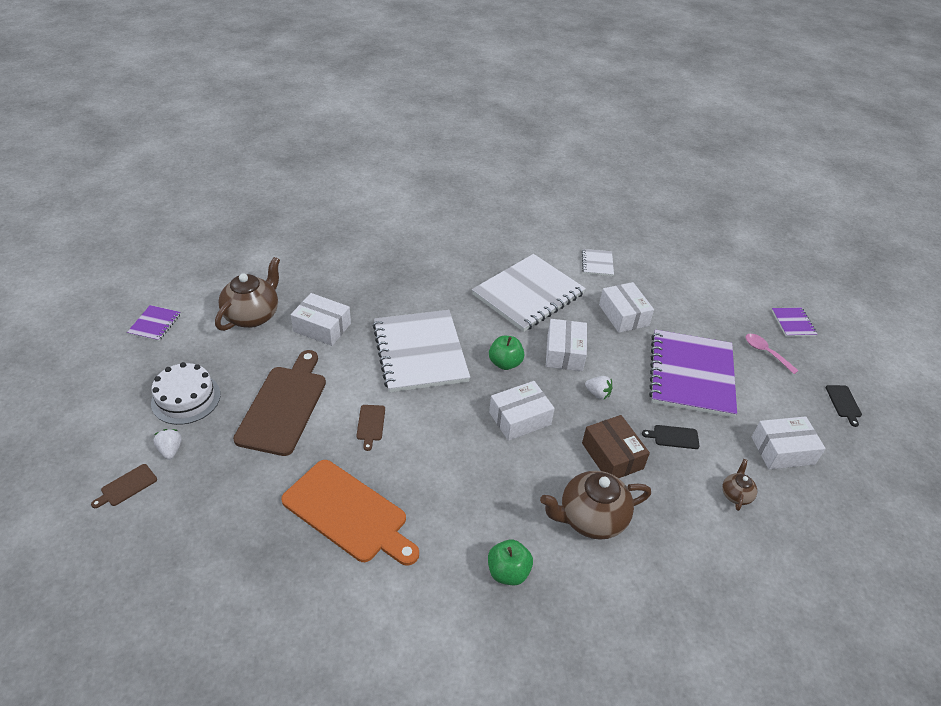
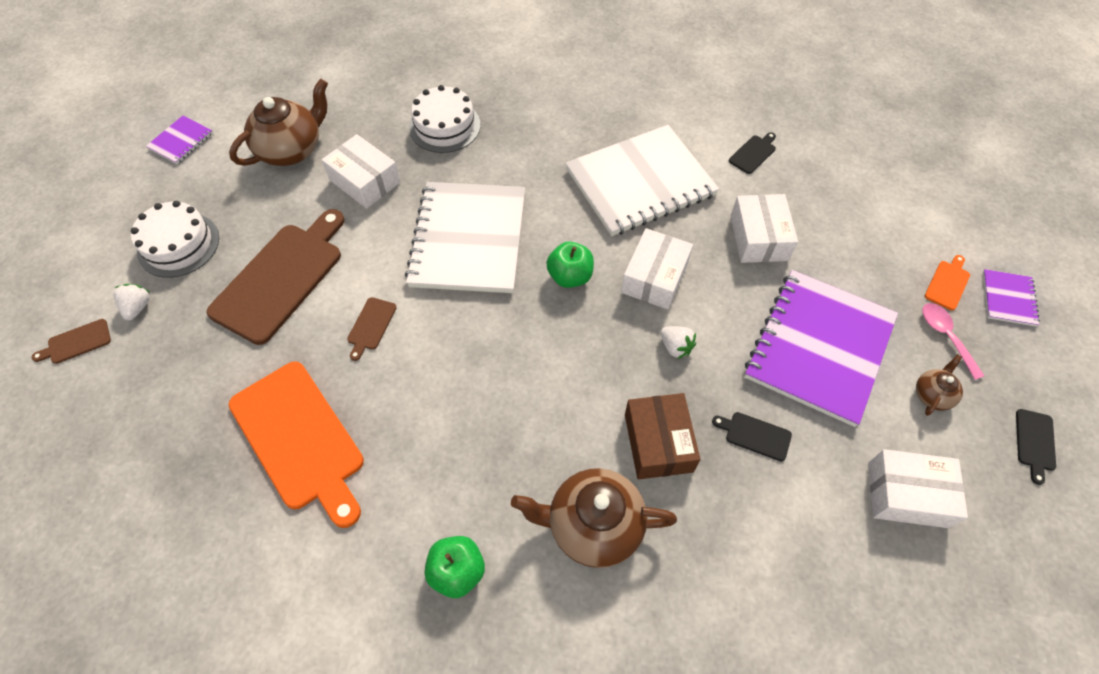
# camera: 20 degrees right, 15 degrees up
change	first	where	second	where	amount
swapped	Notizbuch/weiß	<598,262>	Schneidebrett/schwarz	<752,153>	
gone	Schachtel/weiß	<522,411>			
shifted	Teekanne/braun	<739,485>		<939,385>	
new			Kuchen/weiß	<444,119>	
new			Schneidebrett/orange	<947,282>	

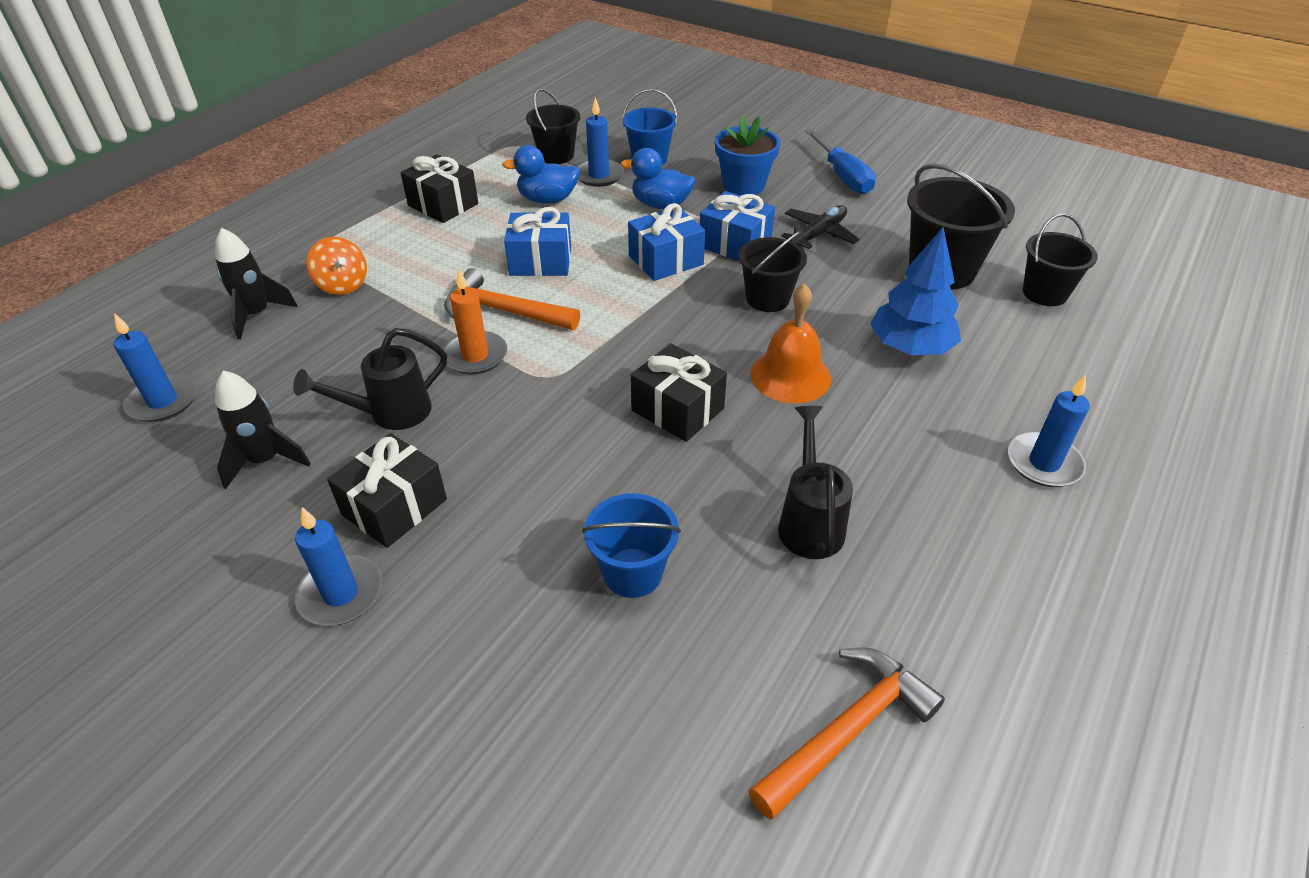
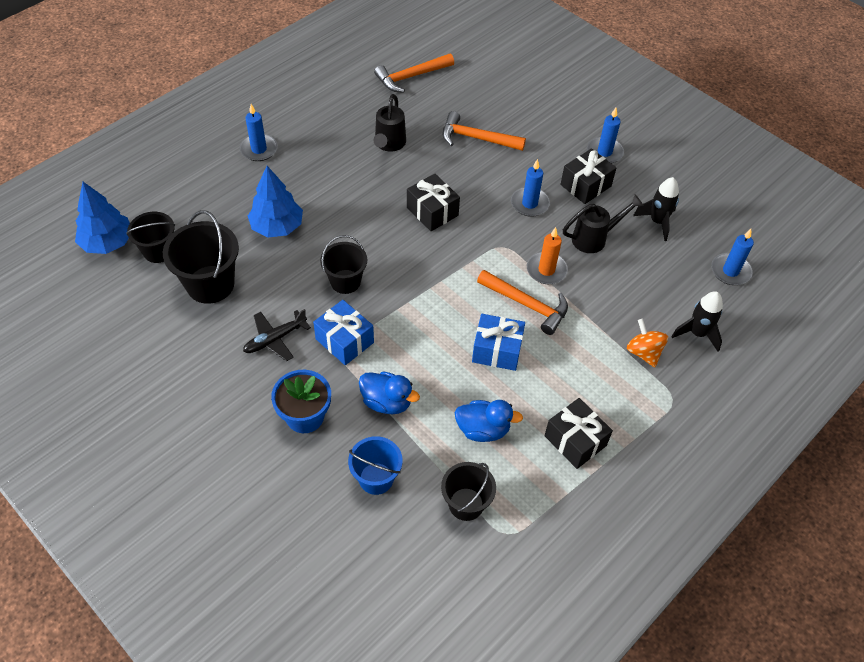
# camera: 170 degrees left, 10 degrees up
change	first	where	second	where	amount
shifted	Kerze/blau	<600,142>		<530,188>	
gone	Schraubenzieher/blau	<840,161>			
gone	Geschenk/blau	<666,242>			
gone	Glocke/orange	<790,343>			
swapped	Eimer/blau	<631,545>	Hammer/orange	<484,131>	
new			Baum/blau	<102,218>	

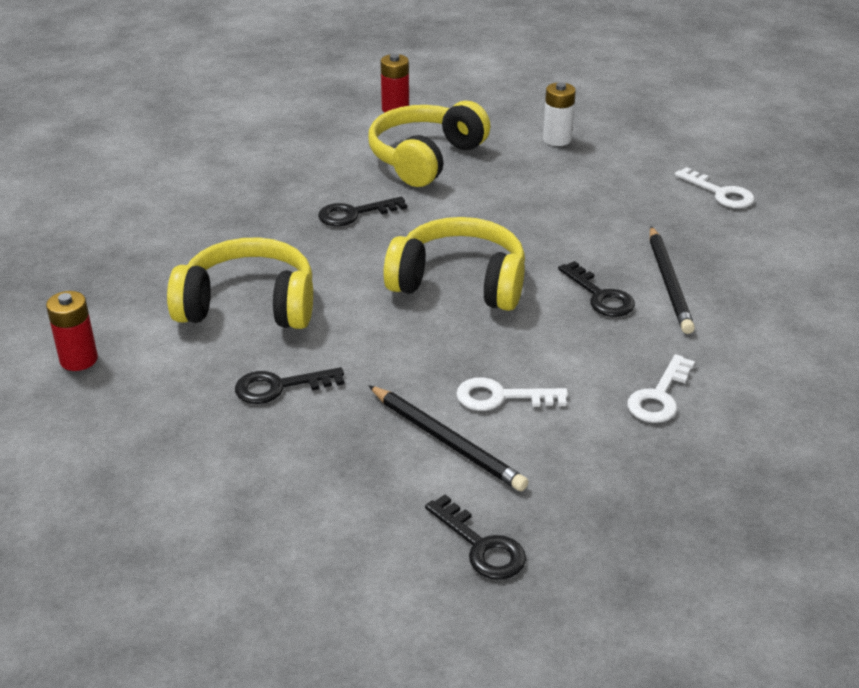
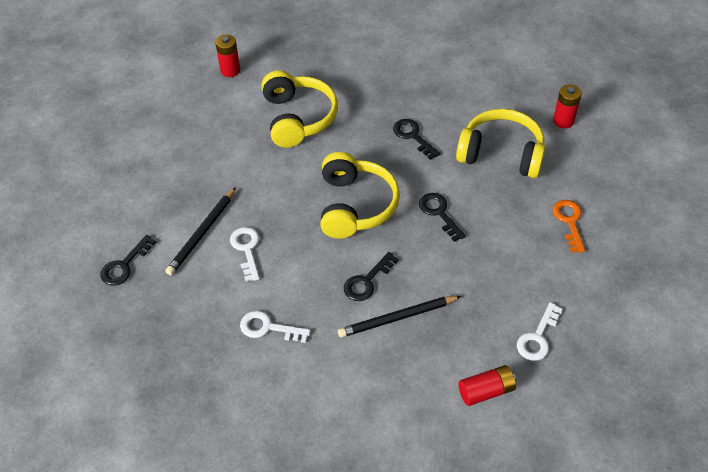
# camera: 75 degrees right, 15 degrees up
change	first	where	second	where	amount
swapped	Batterie/weiß	<559,114>	Schlüssel/orange	<569,226>	
shifted	Schlüssel/schwarz	<290,385>		<442,217>	
new			Batterie/rot	<487,385>	

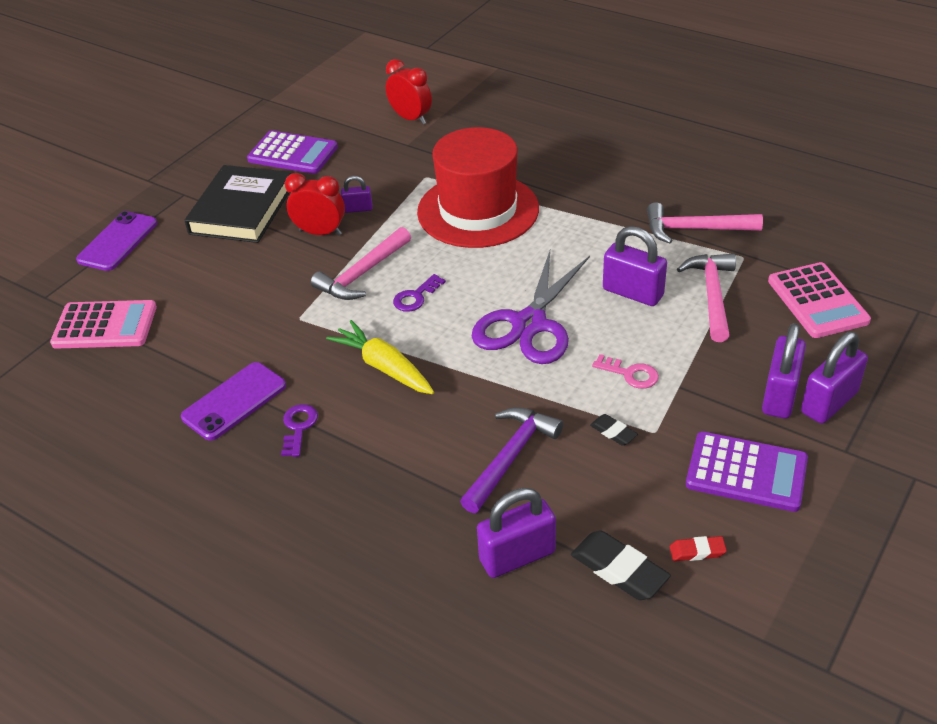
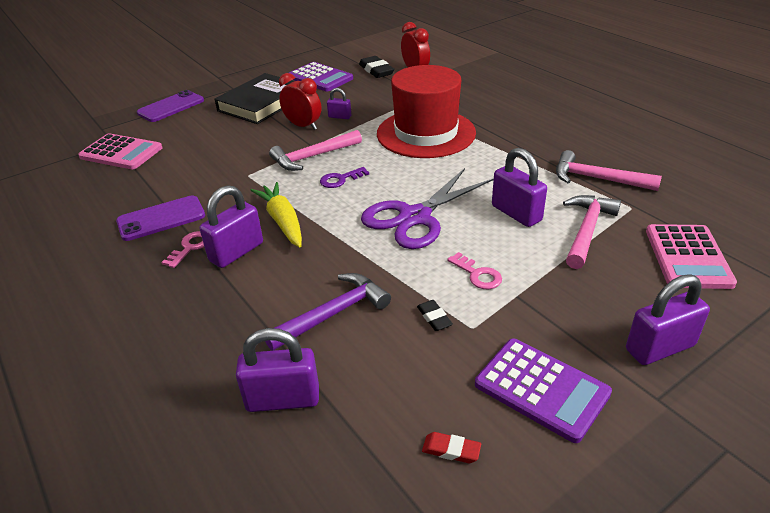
# camera: 20 degrees right, 5 degrees down
change	first	where	second	where	amount
shifted	Vorhängeschloss/lila	<784,371>		<231,226>	
repainted	Schlüssel/lila	<299,430>	Schlüssel/rosa	<182,249>	
shifted	Radiergummi/schwarz	<621,565>		<376,67>	

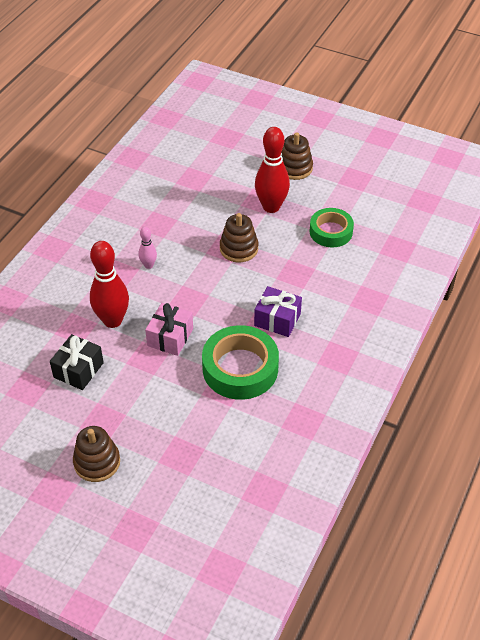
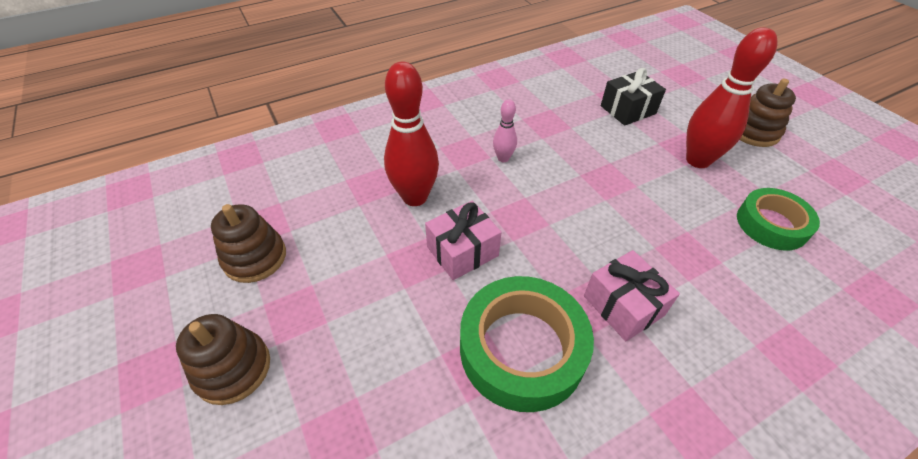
# camera: 35 degrees right, 0 degrees up
change	first	where	second	where	amount
shifted	Stapelspielzeug/braun	<239,238>		<248,243>	
repainted	Geschenk/lila	<278,311>	Geschenk/rosa	<632,295>	
shifted	Geschenk/schwarz	<77,362>		<633,97>	

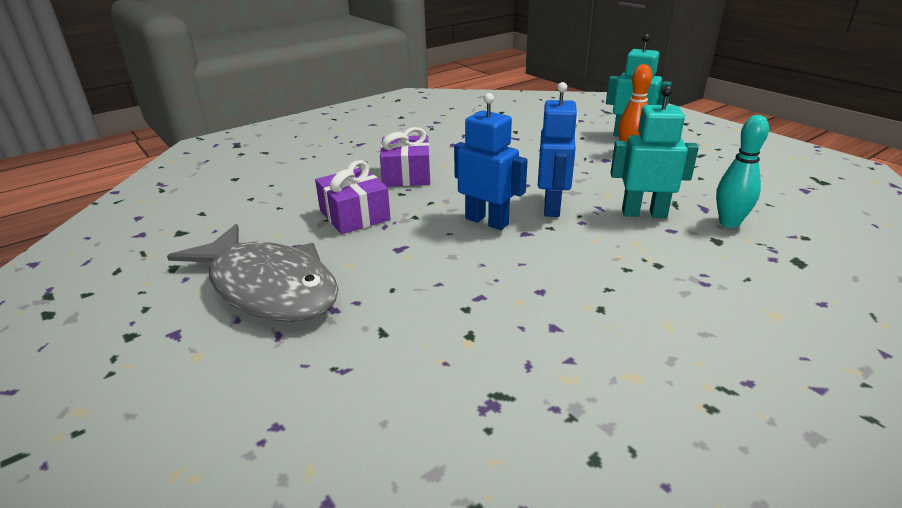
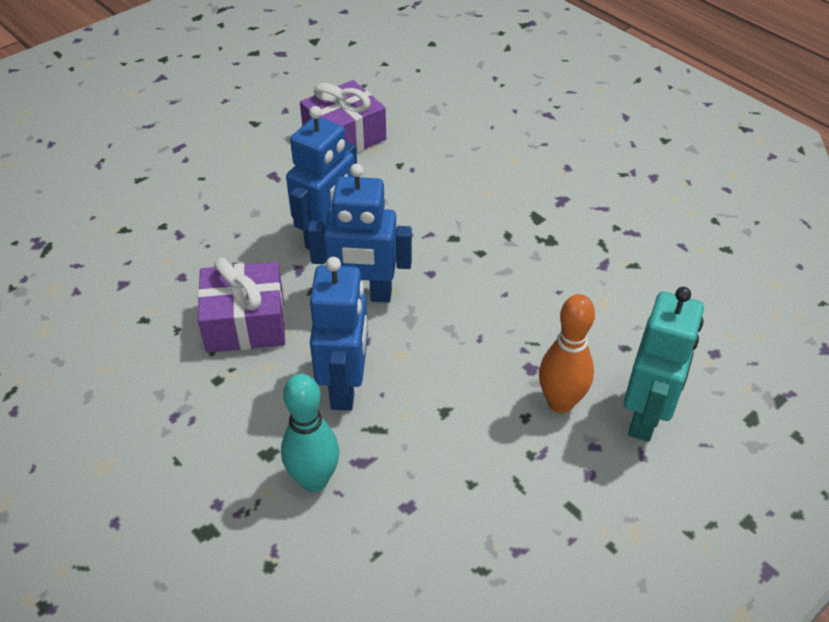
# camera: 85 degrees right, 15 degrees up
change	first	where	second	where	amount
repainted	Roboter/türkis	<655,152>	Roboter/blau	<339,334>	
shifted	Geschenk/lila	<405,156>		<241,305>	
gone	Fisch/grau	<252,273>			

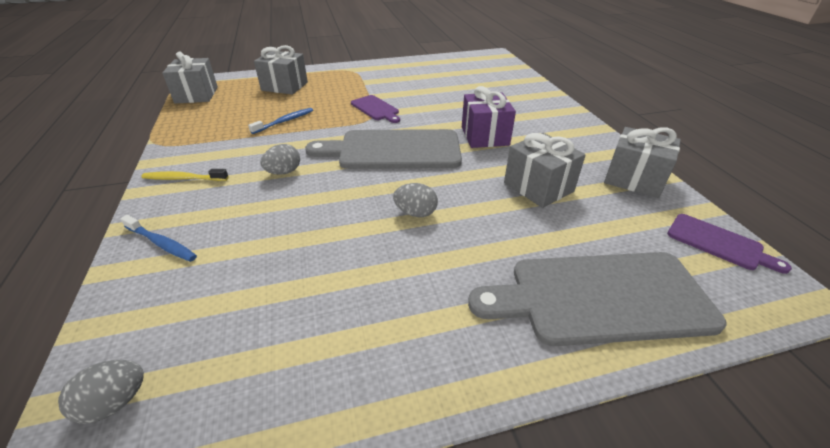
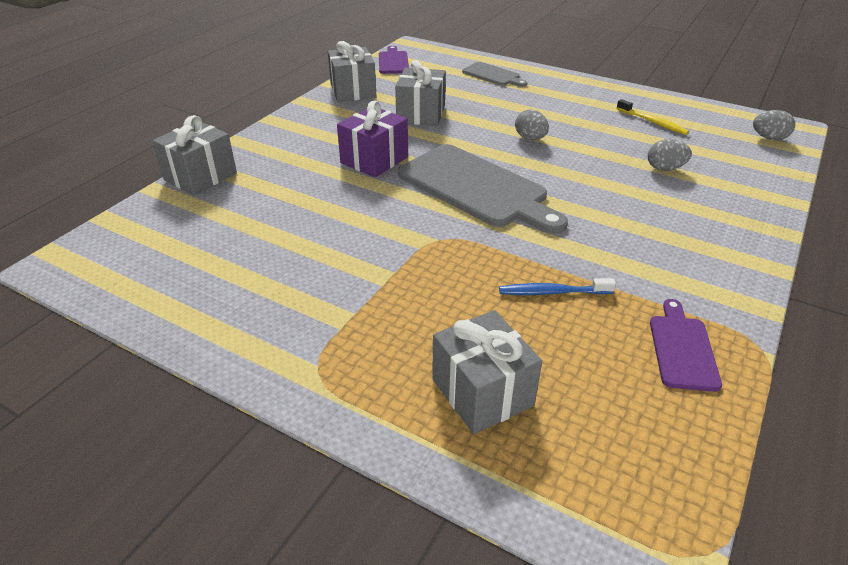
# camera: 135 degrees left, 0 degrees up
change	first	where	second	where	amount
shifted	Geschenk/grau	<190,77>		<194,155>	
shifted	Schneidebrett/lila	<375,109>		<686,345>	
shifted	Ei/grau	<280,159>		<670,155>	
shifted	Zahnbürste/gelb	<184,175>		<653,117>	
gone	Zahnbürste/blau	<158,238>			
scaled	Schneidebrett/grau	<597,299>		<494,74>	x0.50

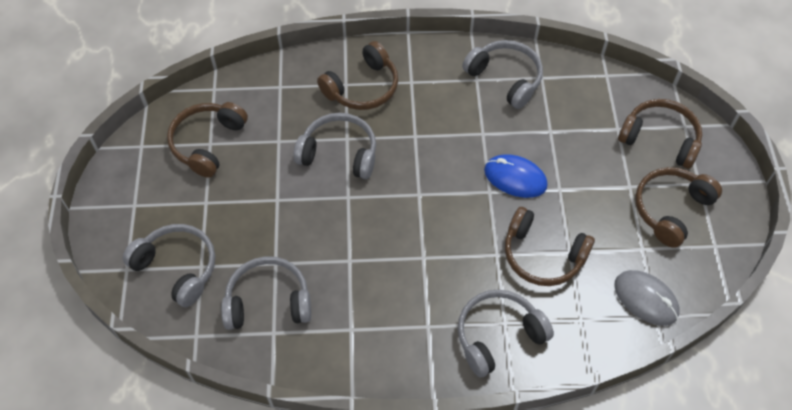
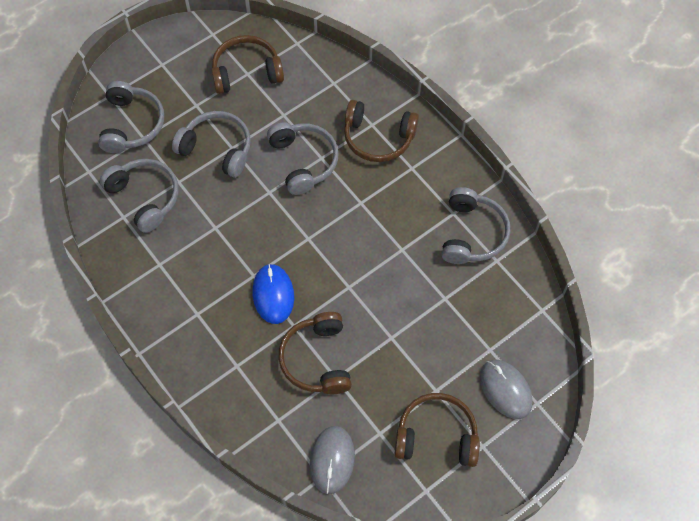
# camera: 55 degrees right, 5 degrees up
change	first	where	second	where	amount
swapped	Kopfhörer/braun	<660,134>	Computermaus/grau	<506,389>	
shifted	Computermaus/blau	<516,176>		<273,294>	
shifted	Kopfhörer/grau	<506,333>		<211,144>	

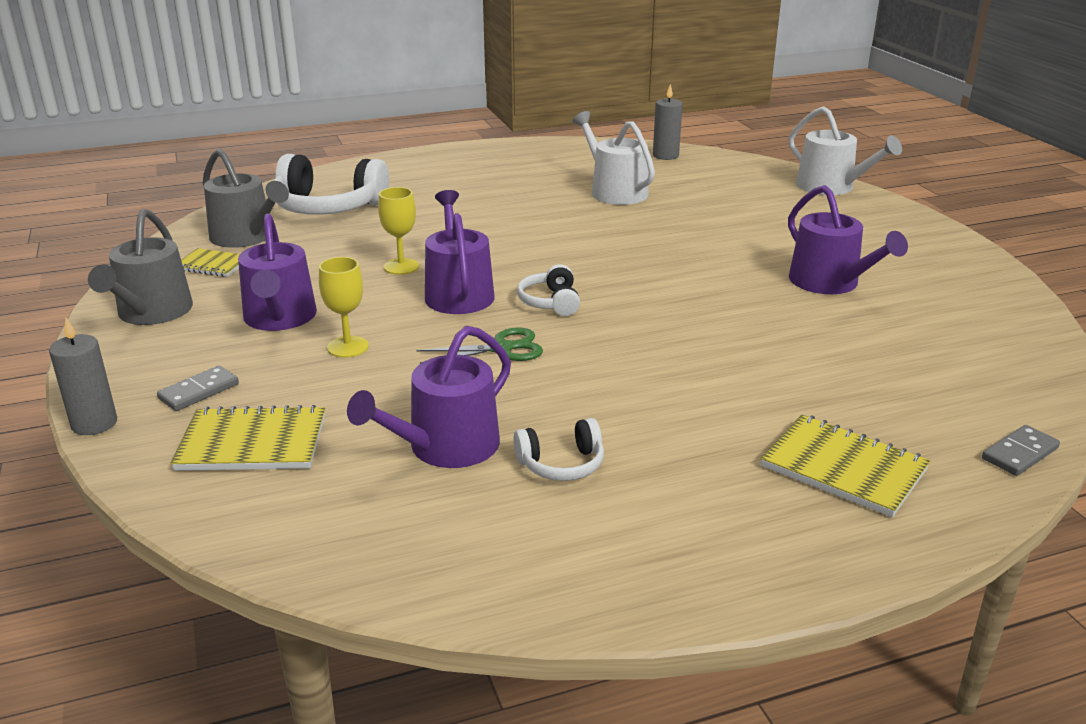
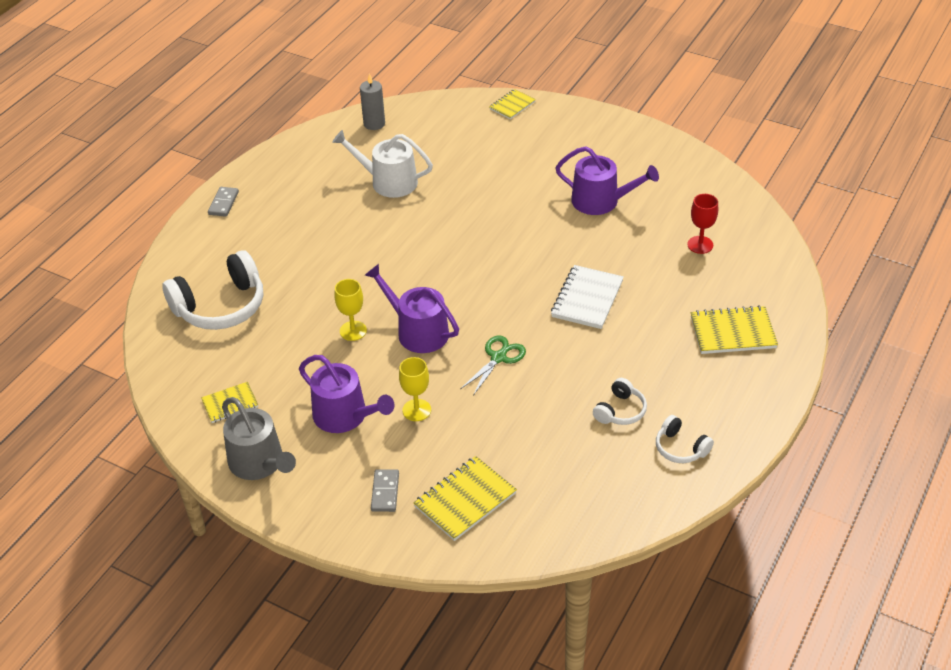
# camera: 40 degrees left, 15 degrees up
change	first	where	second	where	amount
swapped	Gießkanne/weiß	<845,150>	Notizbuch/gelb	<513,104>	
gone	Gießkanne/grau	<246,198>			
shifted	Kopfhörer/weiß	<548,290>		<685,439>	
gone	Kerze/grau	<83,376>			
gone	Gießkanne/lila	<429,397>			
shifted	Dominostein/grau	<1021,450>		<223,202>	
new			Kelch/rot	<702,224>	
new			Notizbuch/weiß	<587,297>	

